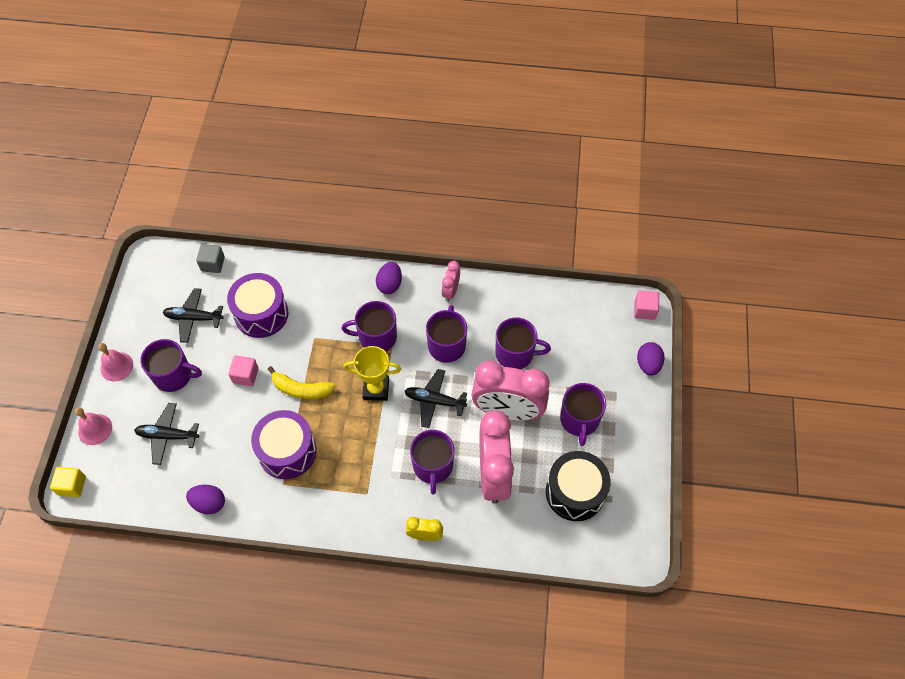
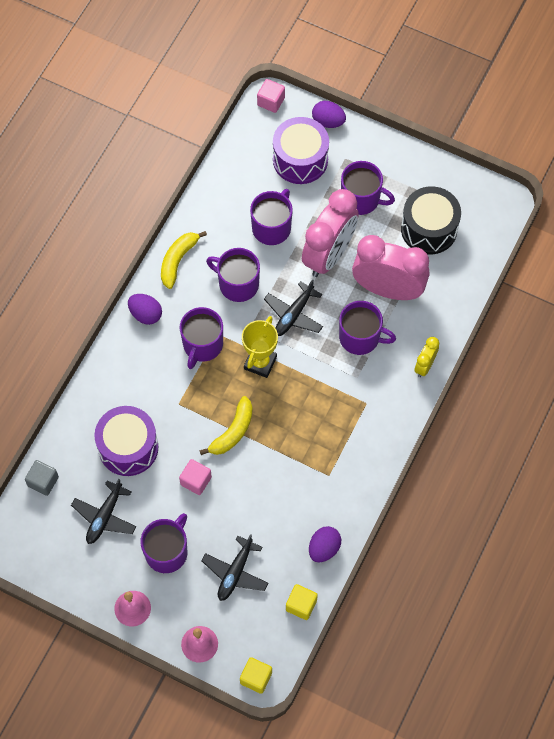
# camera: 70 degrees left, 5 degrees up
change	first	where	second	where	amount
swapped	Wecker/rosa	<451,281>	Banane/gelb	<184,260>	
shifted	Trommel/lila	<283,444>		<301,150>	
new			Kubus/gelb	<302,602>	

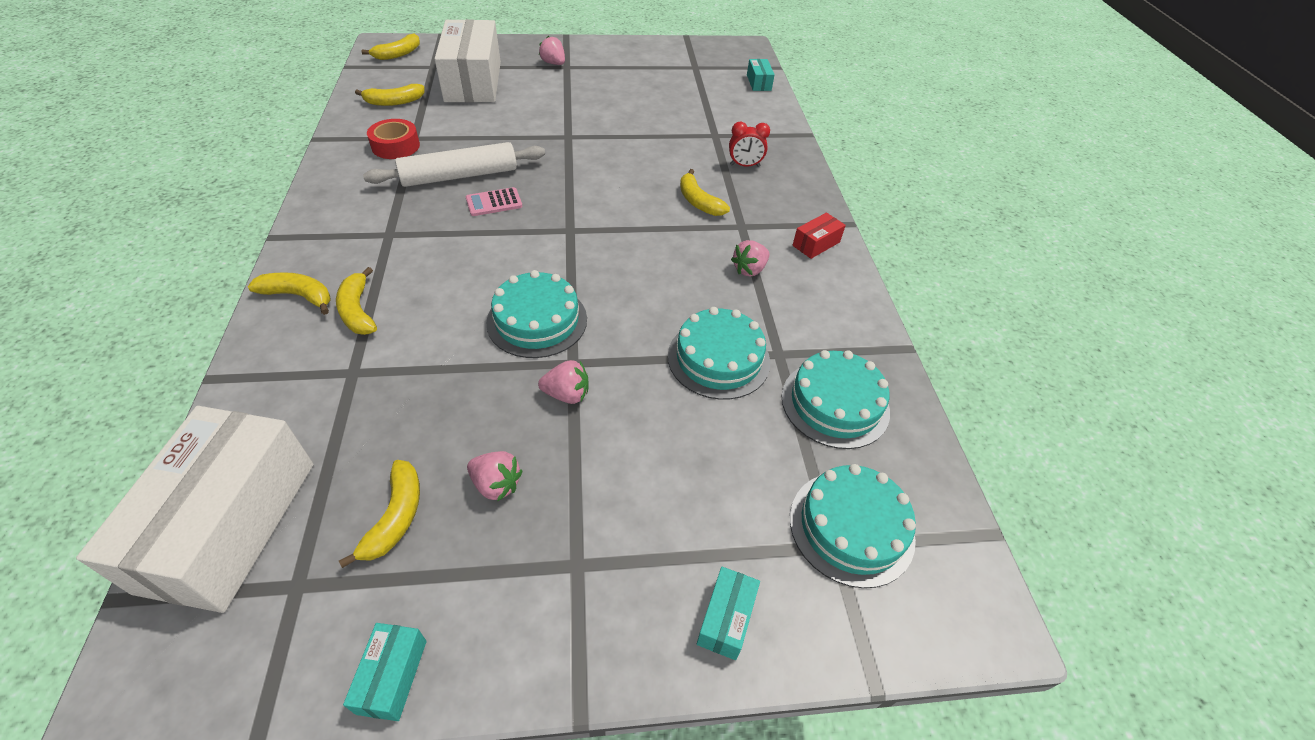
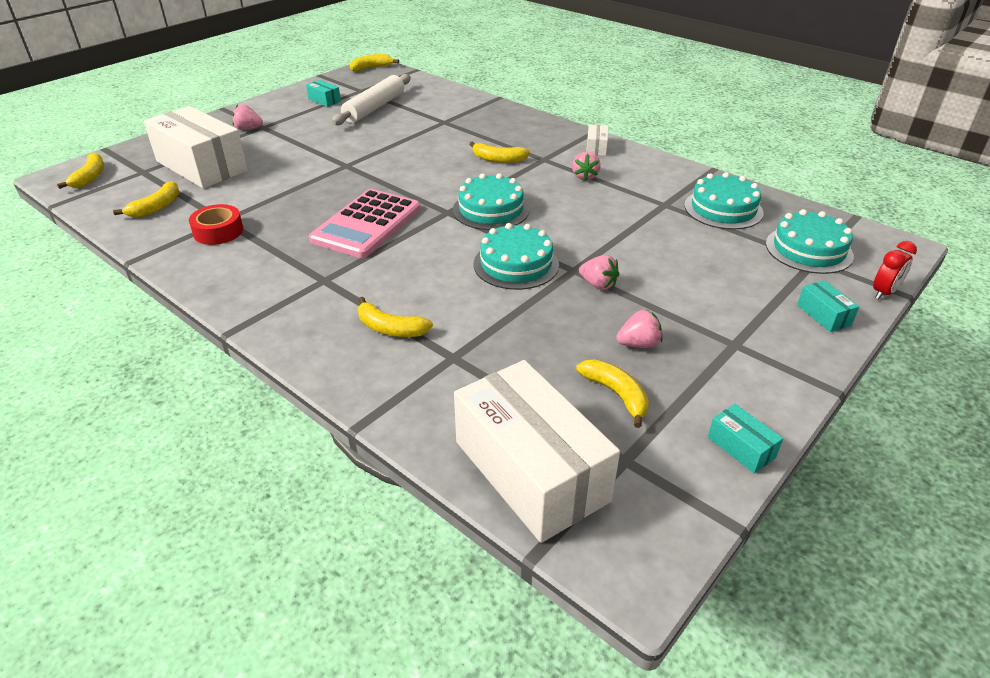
# camera: 40 degrees left, 10 degrees down
change	first	where	second	where	amount
shifted	Schachtel/türkis	<761,75>		<323,93>	
shifted	Wecker/rot	<749,144>		<895,270>	
shifted	Nudelholz/weiß	<454,164>		<371,99>	
scaled	Taschenrechner/rosa	<494,201>		<365,223>	x2.21
repainted	Schachtel/rot	<819,235>	Schachtel/weiß	<597,140>	
shifted	Banane/gelb	<289,293>		<374,62>	
shifted	Kuchen/türkis	<719,353>		<491,201>	
rotated	Erdbeere/rosa	<563,382>		<599,272>	75 degrees clockwise

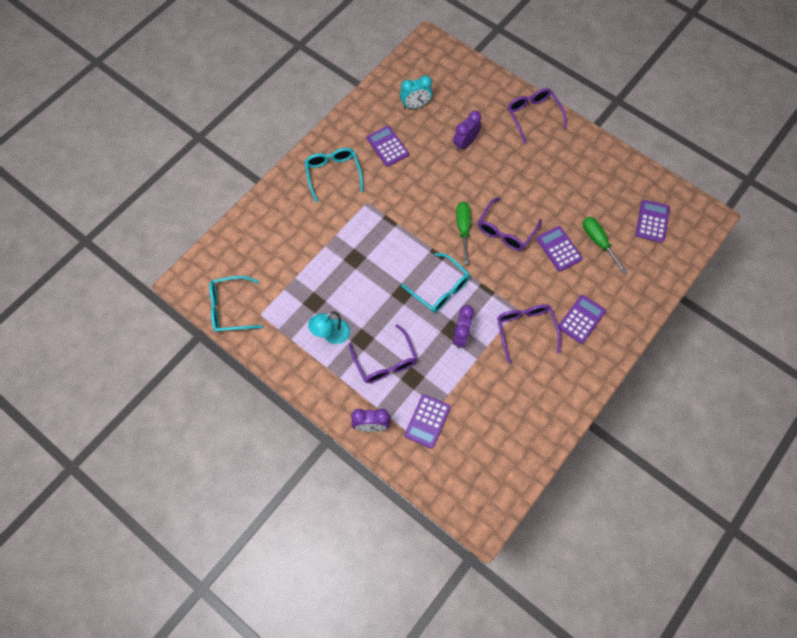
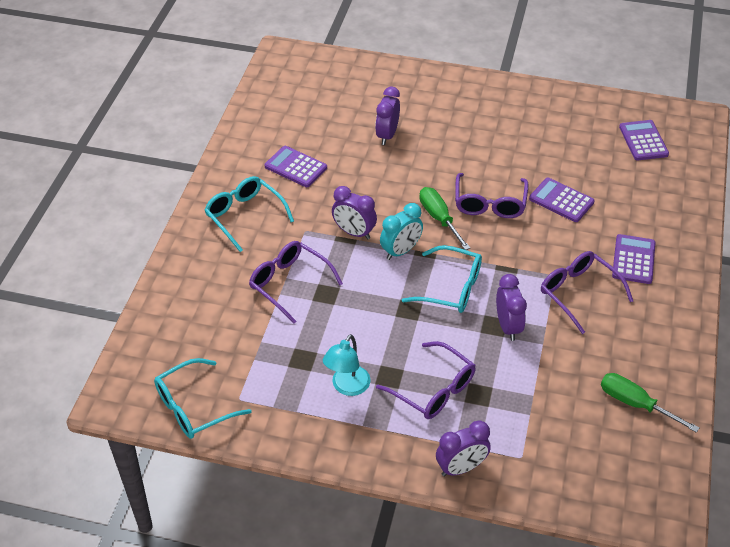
# camera: 25 degrees left, 20 degrees down
change	first	where	second	where	amount
shifted	Wecker/türkis	<416,92>		<401,231>	
shifted	Brille/lila	<537,115>		<296,282>	
shifted	Schraubenzieher/grün	<605,245>		<650,403>	
gone	Taschenrechner/lila	<428,422>			
new			Wecker/lila	<354,213>	

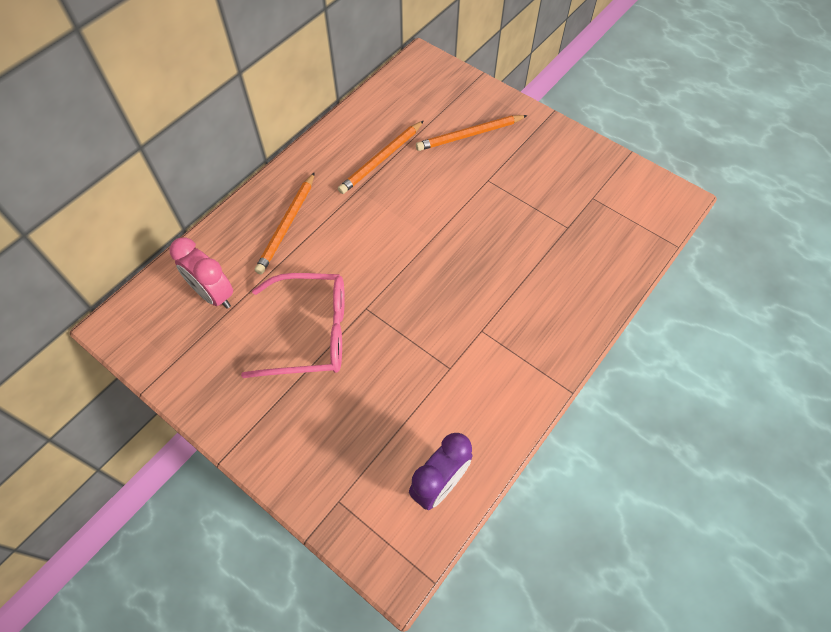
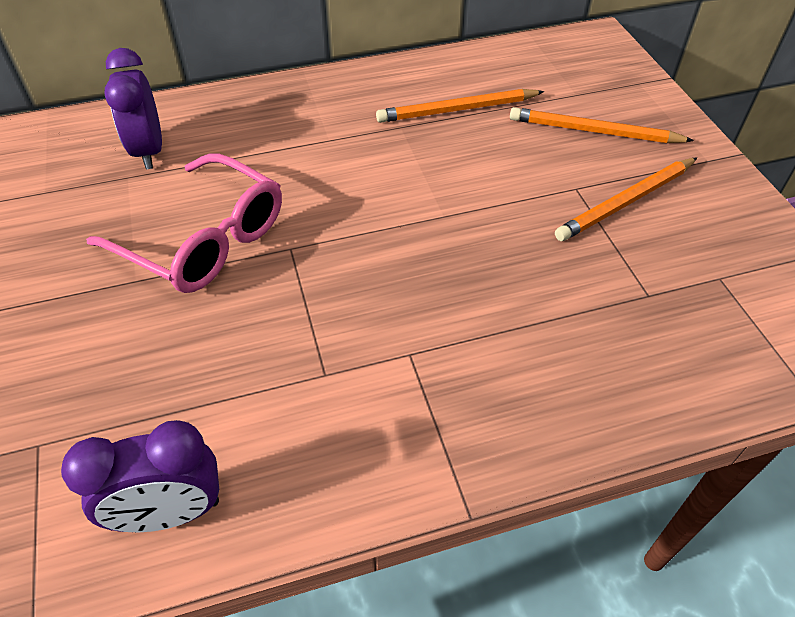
# camera: 35 degrees right, 10 degrees down
change	first	where	second	where	amount
shifted	Bleistift/orange	<285,223>		<626,199>	
repainted	Wecker/rosa	<201,273>	Wecker/lila	<133,108>	

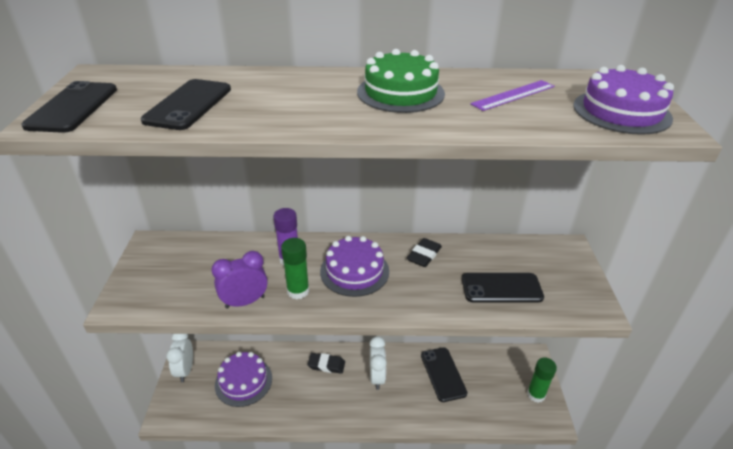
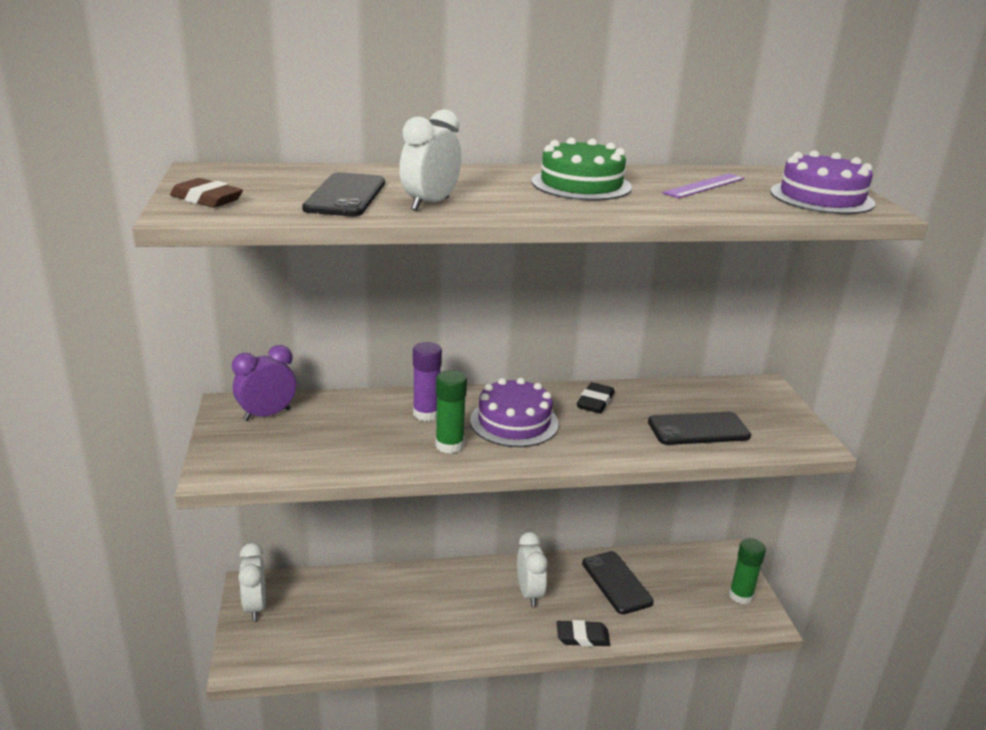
# camera: 10 degrees left, 10 degrees down
change	first	where	second	where	amount
swapped	Handy/schwarz	<69,107>	Radiergummi/braun	<206,192>	
shifted	Wecker/lila	<240,280>		<264,383>	
gone	Kuchen/lila	<243,379>			
shifted	Radiergummi/schwarz	<326,363>		<583,633>	
new			Wecker/weiß	<430,160>	

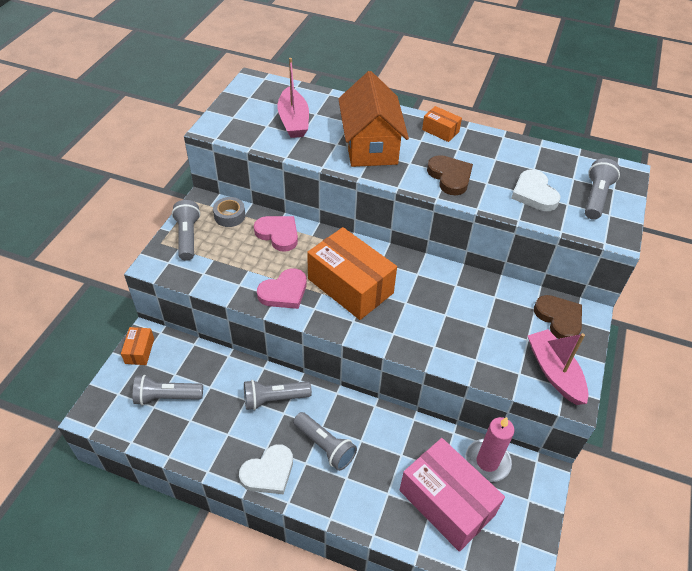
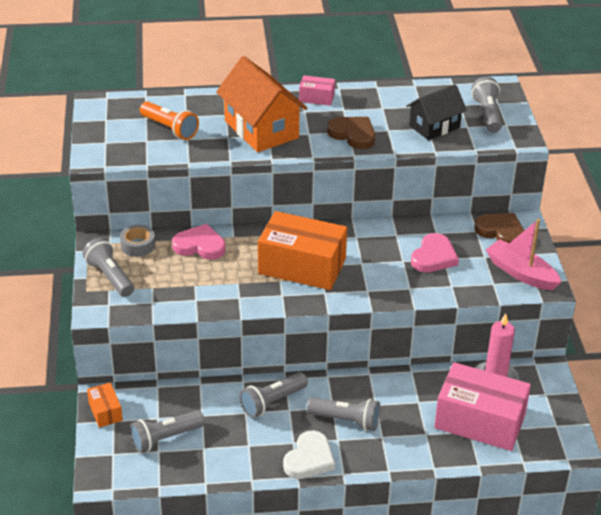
# camera: 25 degrees left, 10 degrees down
change	first	where	second	where	amount
swapped	Boot/rosa	<293,98>	Taschenlampe/orange	<169,120>	
repainted	Schachtel/orange	<442,124>	Schachtel/rosa	<317,90>	
swapped	Herz/weiß	<536,190>	Haus/schwarz	<436,112>	
shifted	Herz/rosa	<282,289>		<435,253>	

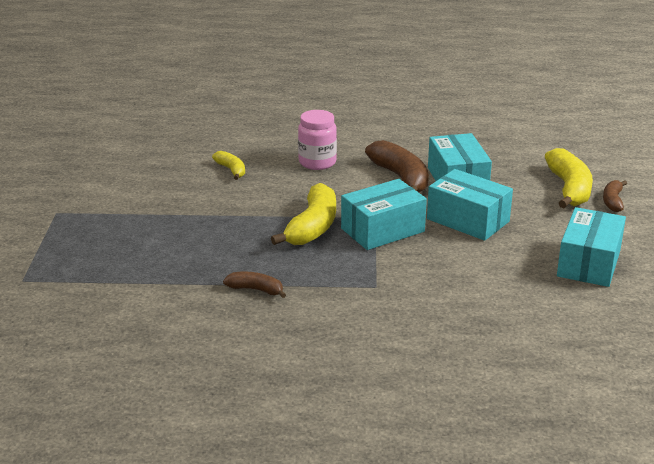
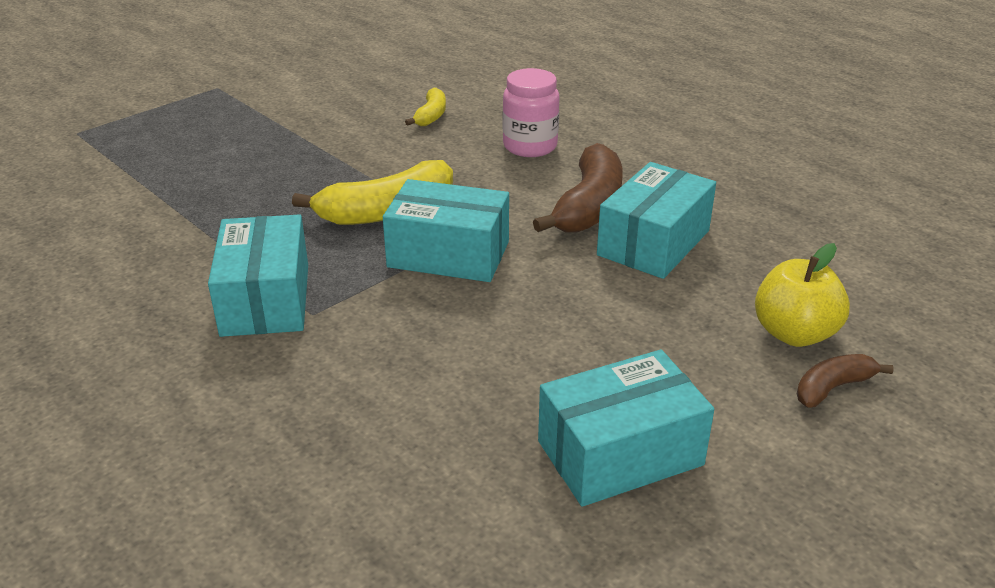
# camera: 45 degrees right, 5 degrees up
change	first	where	second	where	amount
swapped	Banane/gelb	<569,178>	Apfel/gelb	<802,295>	
shifted	Schachtel/türkis	<470,205>		<258,275>	
gone	Banane/braun	<254,285>			

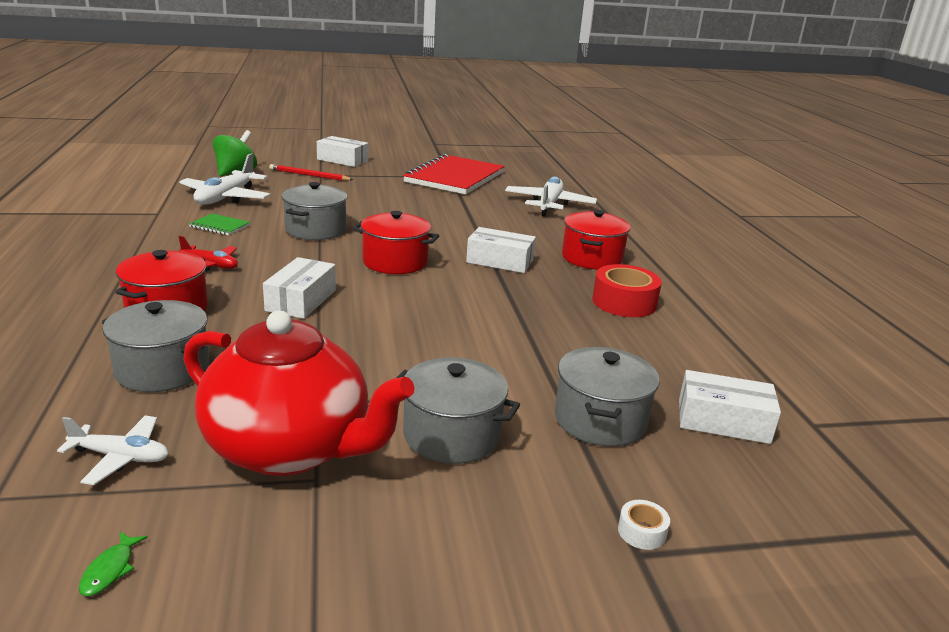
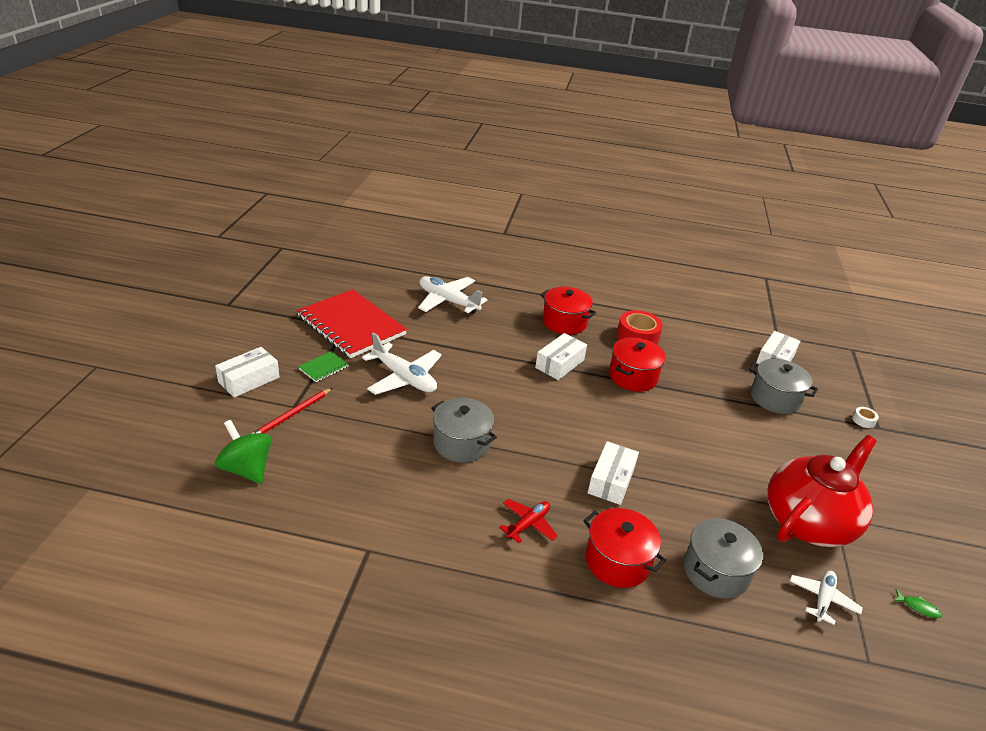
# camera: 70 degrees left, 10 degrees up
change	first	where	second	where	amount
shifted	Flugzeug/weiß	<225,179>		<402,363>	
shifted	Kochtopf/rot	<396,242>		<637,364>	
shifted	Notizbuch/grün	<219,224>		<323,366>	
rotated	Schachtel/weiß	<299,288>		<613,473>	75 degrees clockwise
gone	Kochtopf/grau	<458,410>			

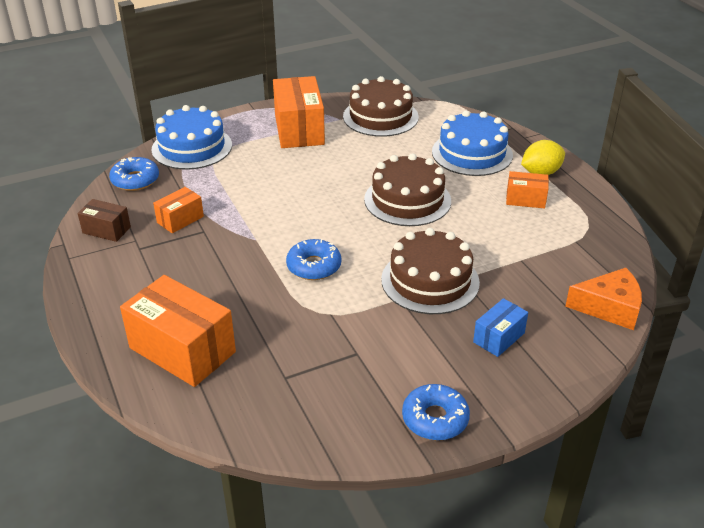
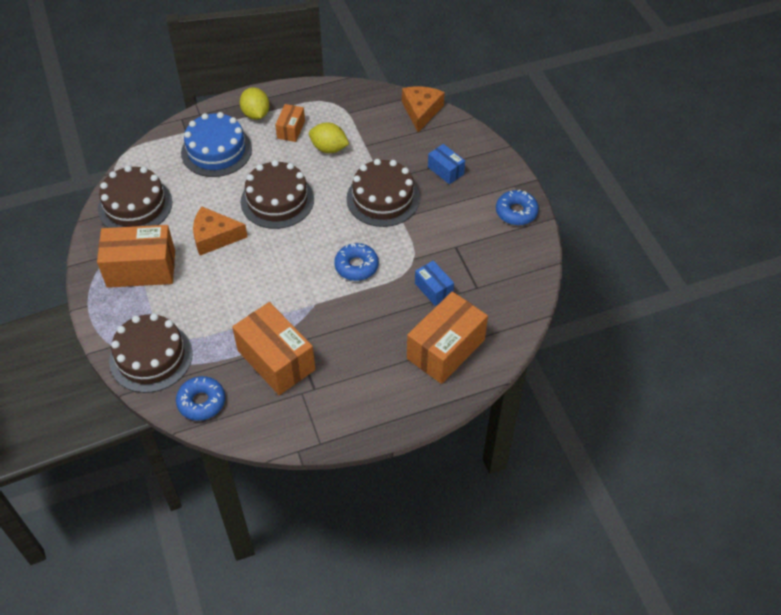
# camera: 85 degrees left, 15 degrees up
change	first	where	second	where	amount
repainted	Kuchen/blau	<192,137>	Kuchen/braun	<151,353>	
scaled	Schachtel/orange	<178,210>		<273,348>	x1.93
gone	Schachtel/braun	<104,220>			
new			Zitrone/gelb	<329,138>	
new			Käse/orange	<220,231>	
new			Schachtel/blau	<434,283>	

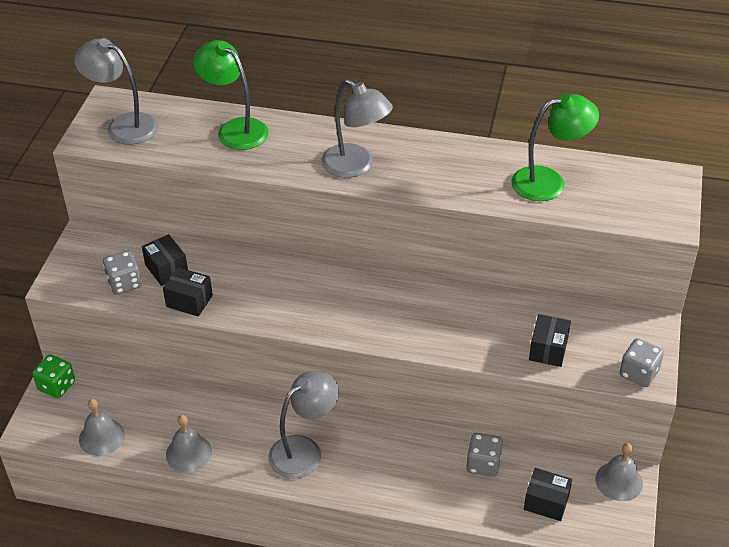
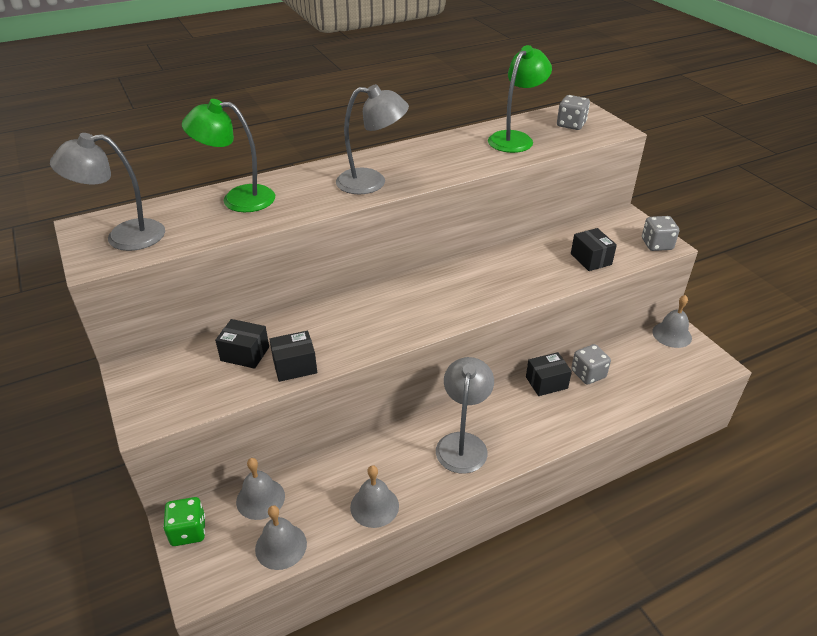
# camera: 40 degrees left, 5 degrees down
change	first	where	second	where	amount
shifted	Spielwürfel/grau	<122,273>		<573,112>	
shifted	Schachtel/schwarz	<548,494>		<549,374>	
new			Glocke/grau	<260,489>	

